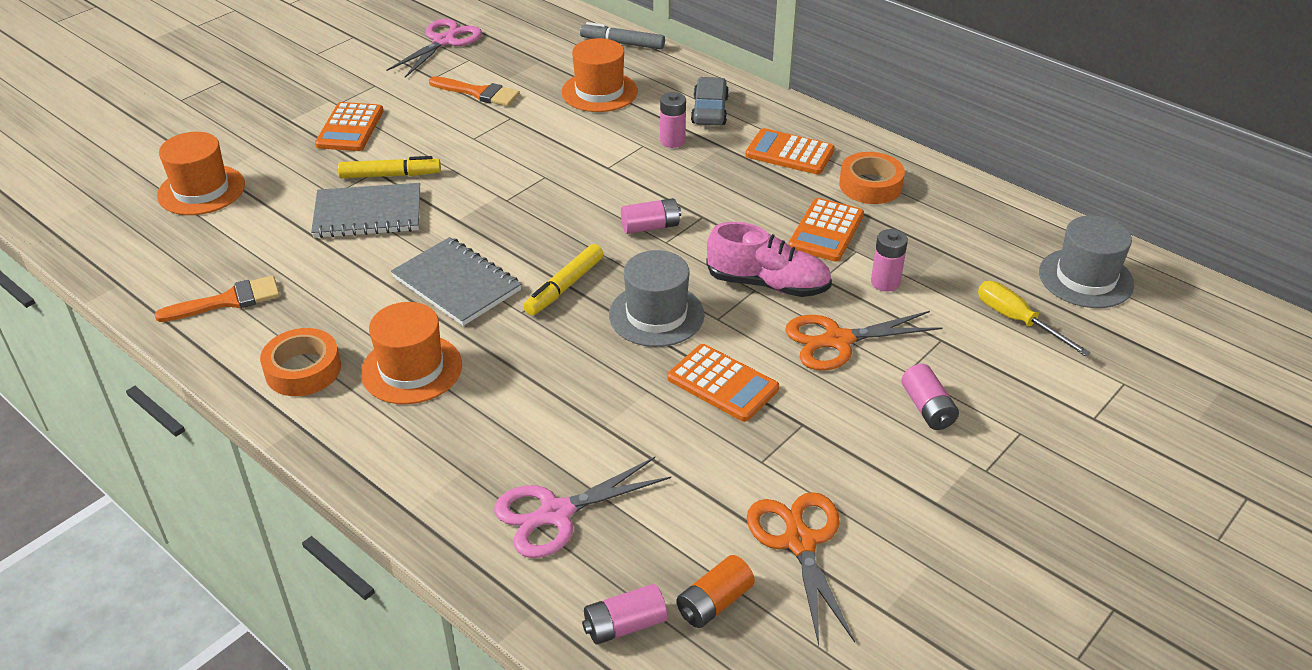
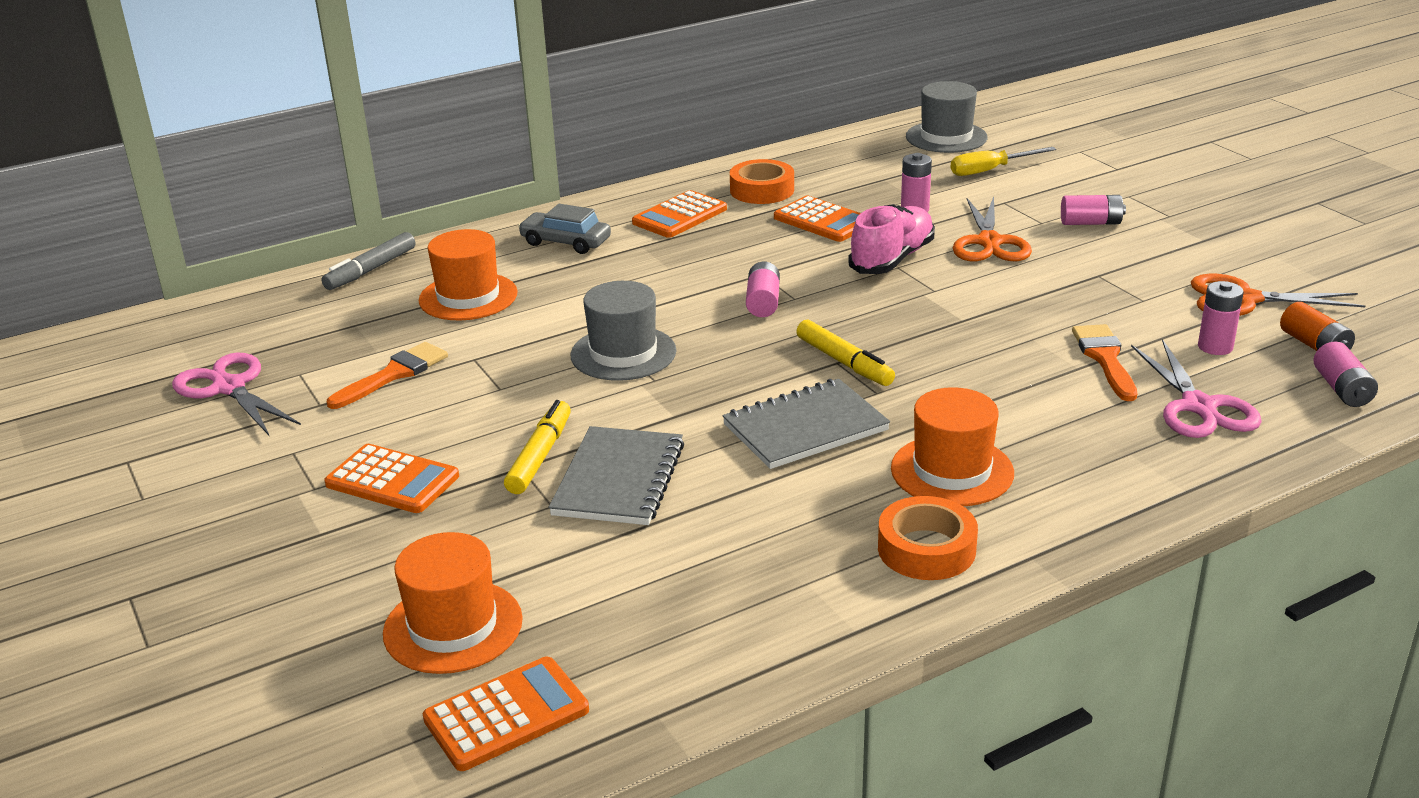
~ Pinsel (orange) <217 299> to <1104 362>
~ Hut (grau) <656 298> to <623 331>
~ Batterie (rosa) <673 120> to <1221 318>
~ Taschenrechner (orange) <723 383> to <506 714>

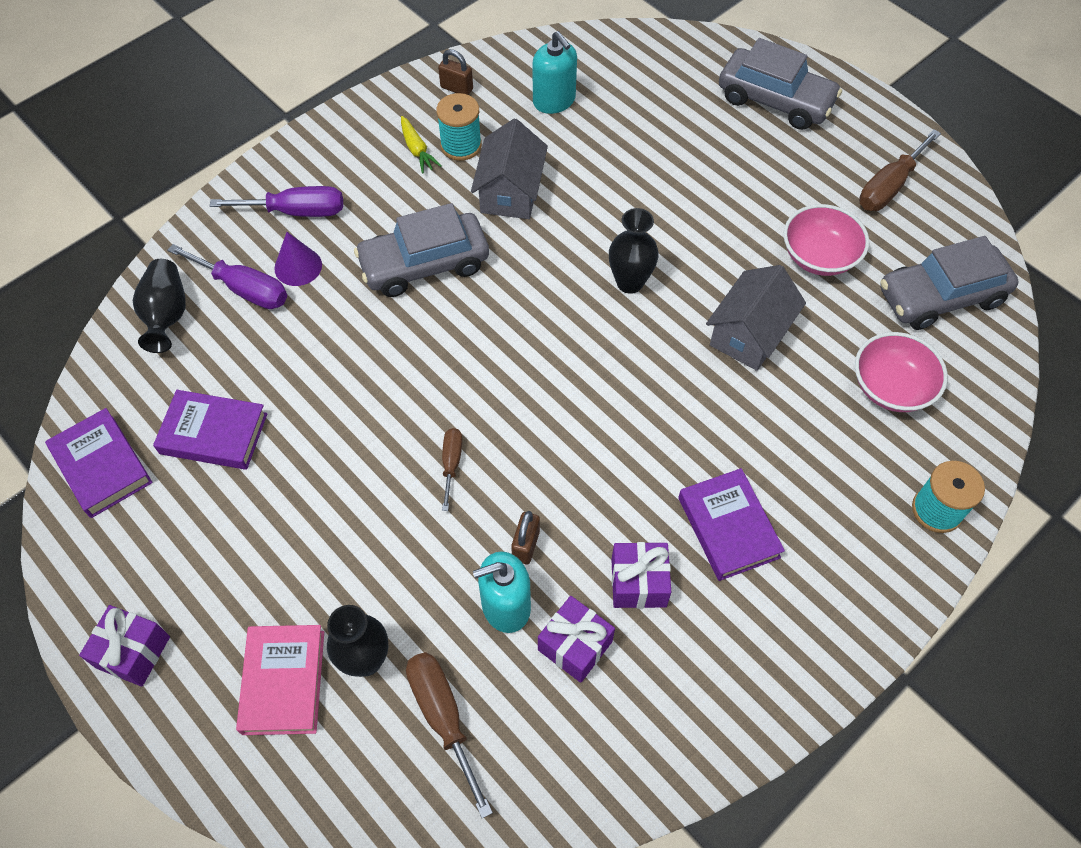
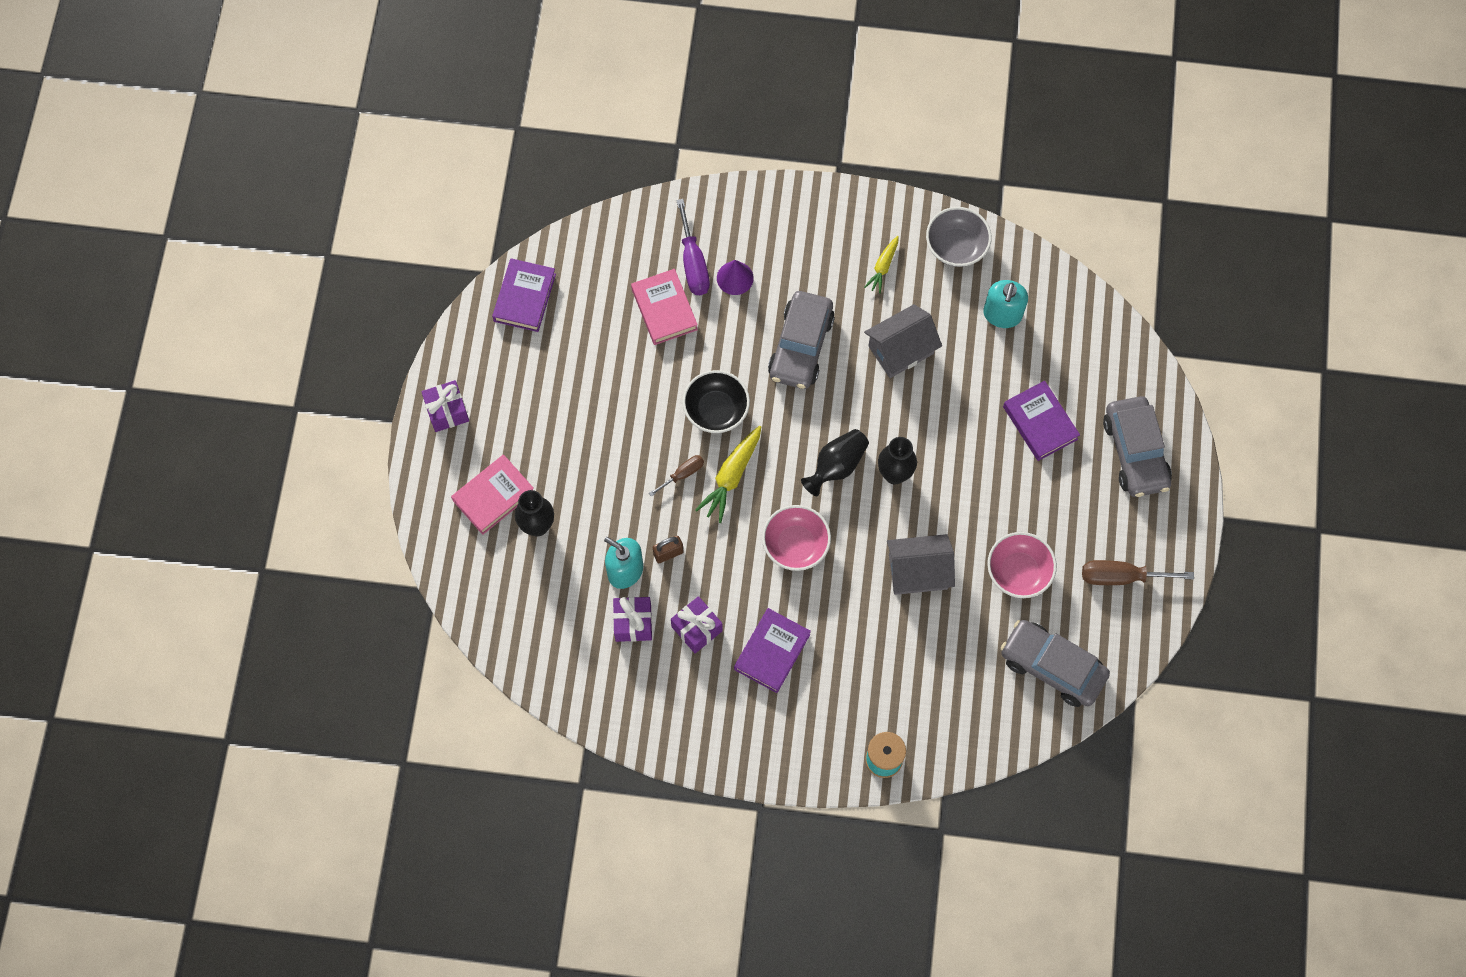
- Schraubenzieher (lila) <276 201>
- Schraubenzieher (braun) <449 735>
- Garnrolle (türkis) <459 127>
+ Buch (rosa) <664 307>
+ Schüssel (schwarz) <716 401>
+ Karotte (gelb) <728 474>
~ Vase (schwarz) <159 306> to <835 462>
~ Buch (lila) <210 430> to <1041 421>
~ Schüssel (rosa) <901 372> to <796 538>
~ Vorhängeschloss (braun) <455 72> to Schüssel (grau) <959 237>
~ Auto (grau) <421 250> = <801 340> 105 degrees counterclockwise

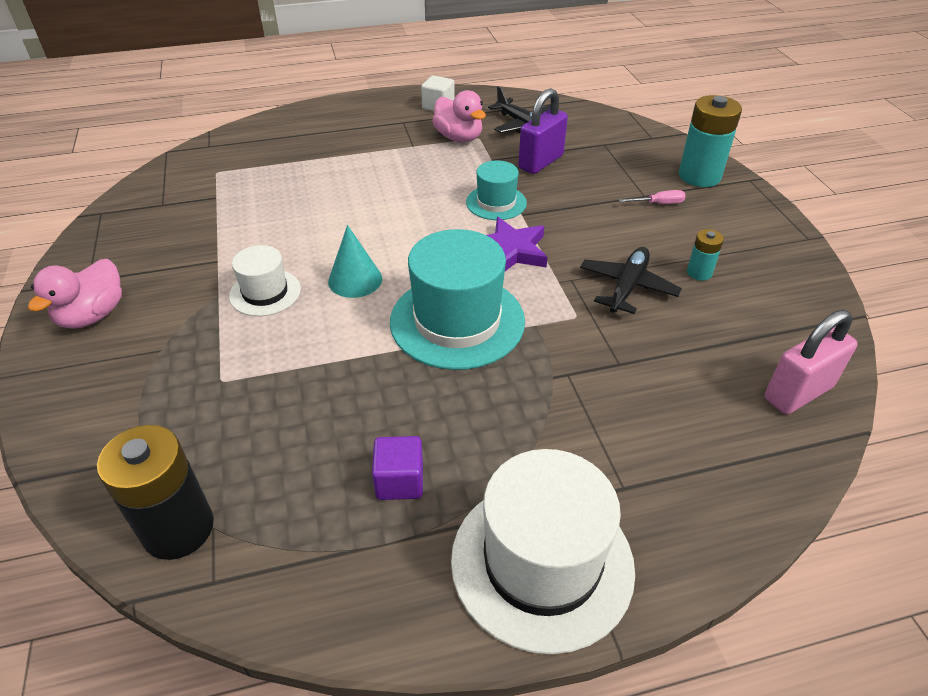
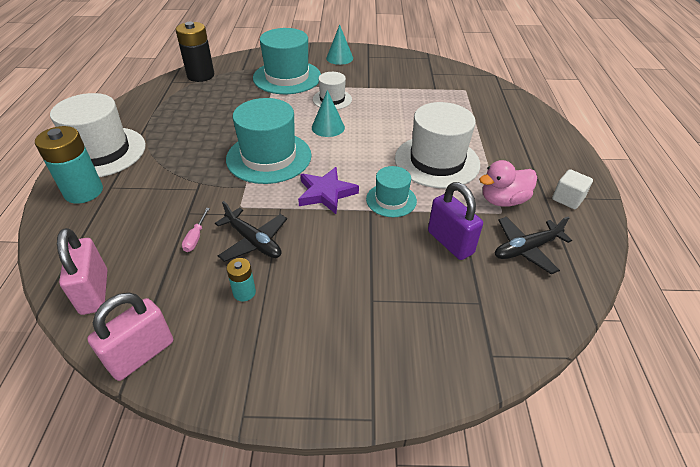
- Kubus (lila) <397 468>
+ Vorhängeschloss (rosa) <130 337>
+ Hut (türkis) <287 61>
+ Hut (weiß) <437 145>
~ Schraubenzieher (rosa) <652 197> to <196 230>
~ Batterie (türkis) <710 141> to <69 165>
~ Ente (rosa) <75 294> to Kegel (türkis) <339 45>

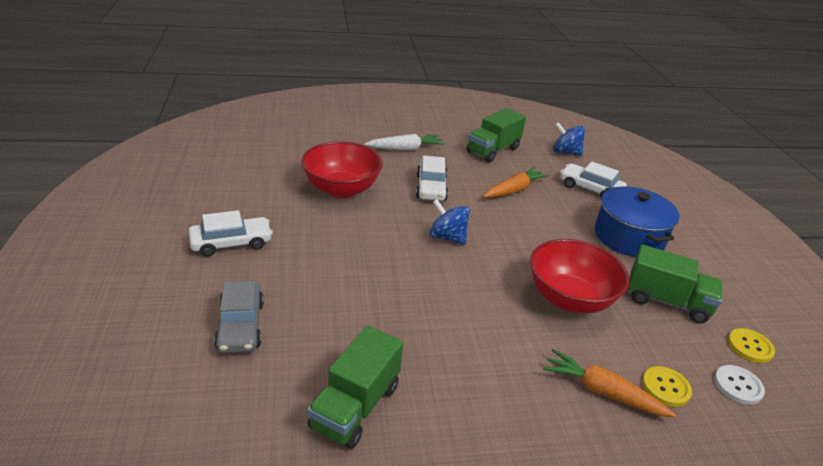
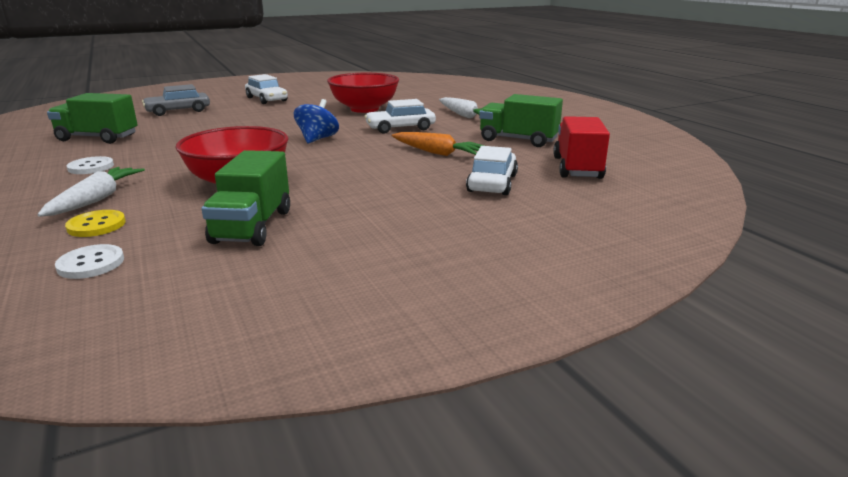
- Kochtopf (blau) <637 221>
- Knopf (gelb) <751 345>
+ Knopf (weiß) <90 165>
~ Kreisel (blau) <569 139> to Lastwagen (rot) <581 147>
~ Karotte (orange) <609 383> to Karotte (weiß) <91 192>

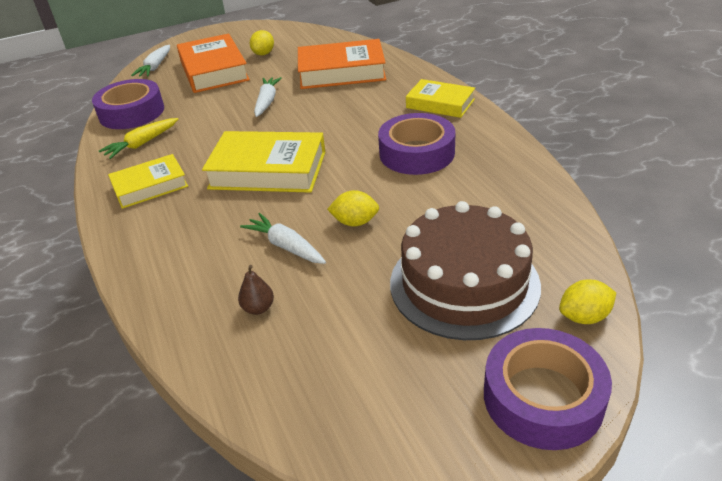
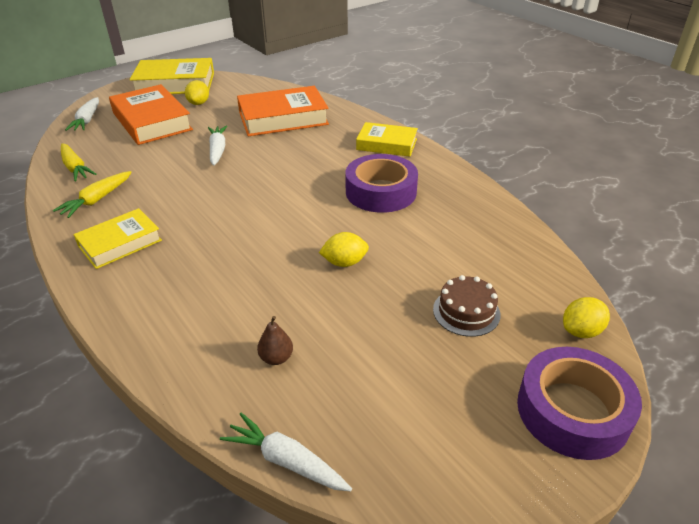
~ Buch (gelb) <263 162> to <172 76>
~ Karotte (weiß) <283 238> to <286 452>
~ Klebeband (lila) <128 104> to Karotte (gelb) <78 162>
~ Kuchen (braun) <465 270> = <467 306> x0.48

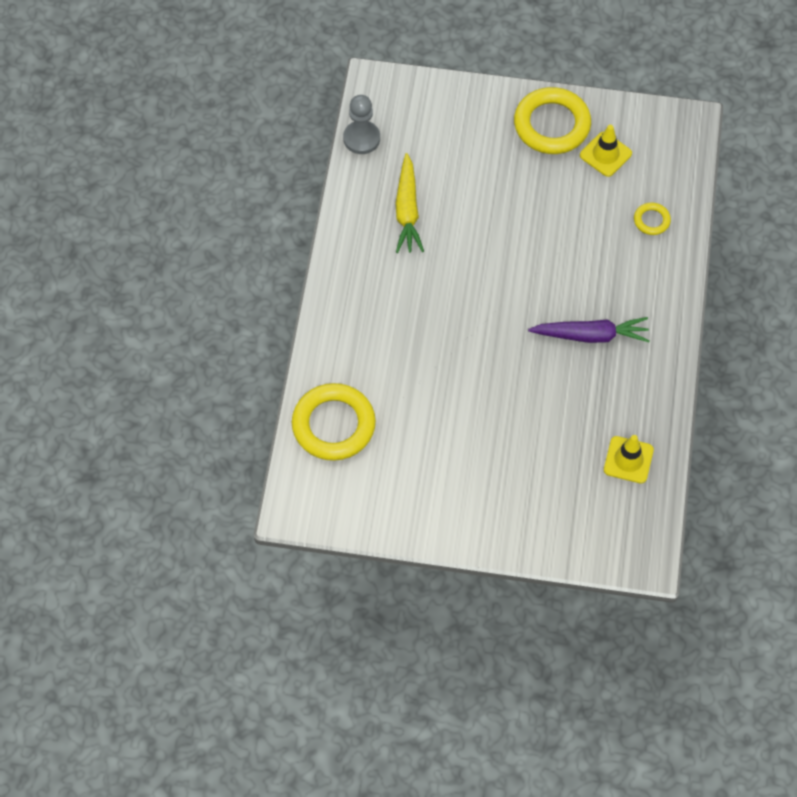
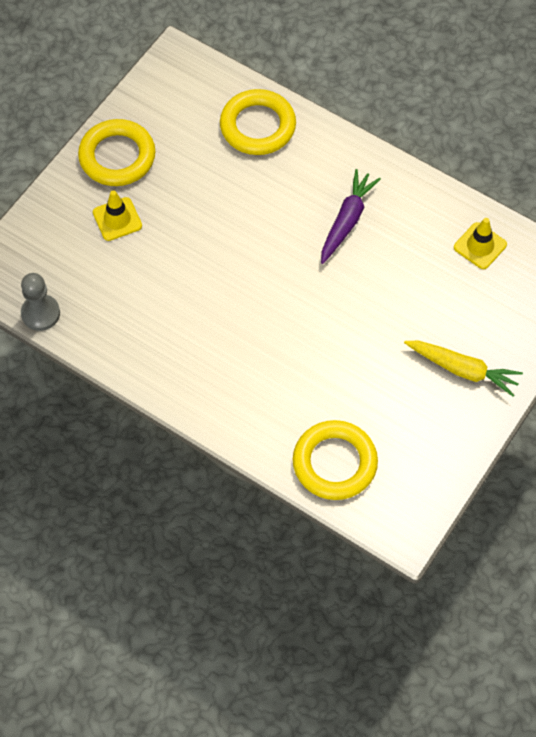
~ Karotte (gelb) <409 203> to <463 368>
~ Leitkegel (gelb) <606 151> to <117 215>
~ Ring (gelb) <652 218> = <258 122> x2.15

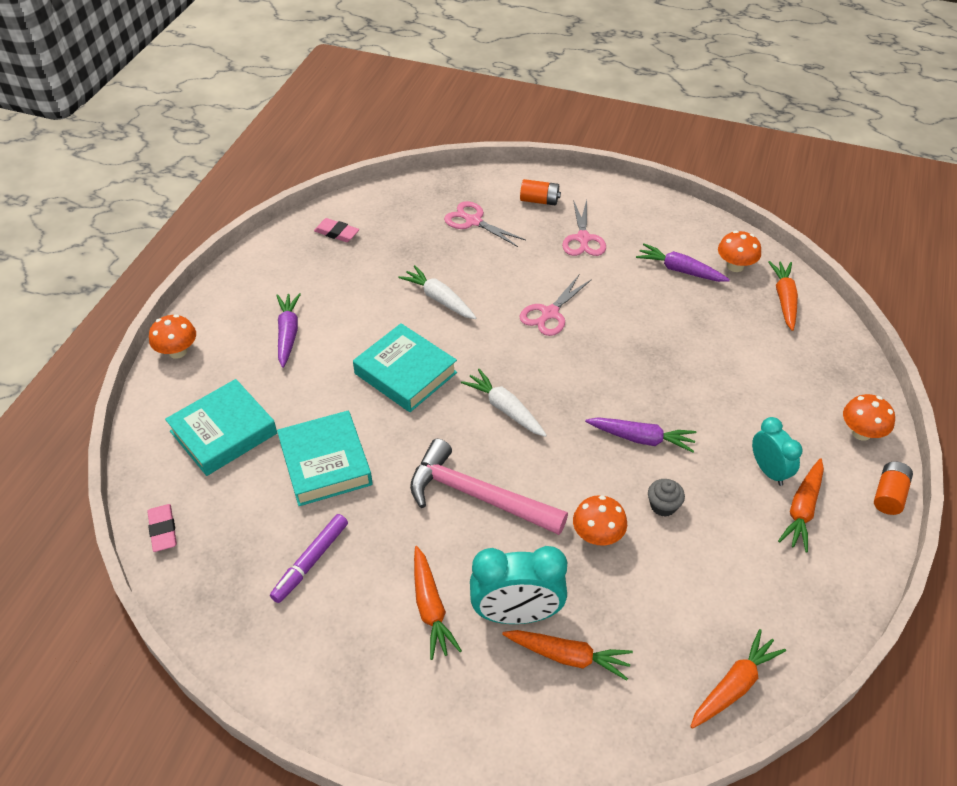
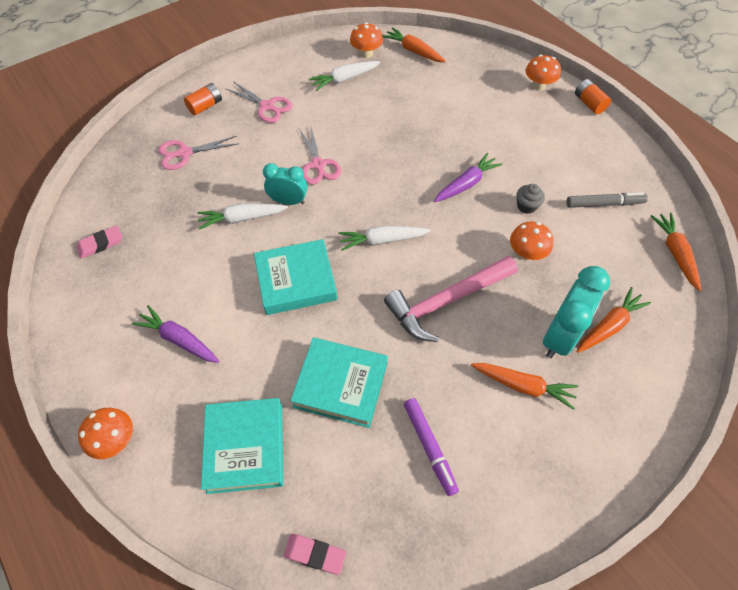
- Karotte (orange) <801 505>
+ Filzstift (grau) <607 200>
~ Wecker (türkis) <777 451> to <285 184>
~ Karotte (lila) <683 262> to Karotte (weiß) <345 76>

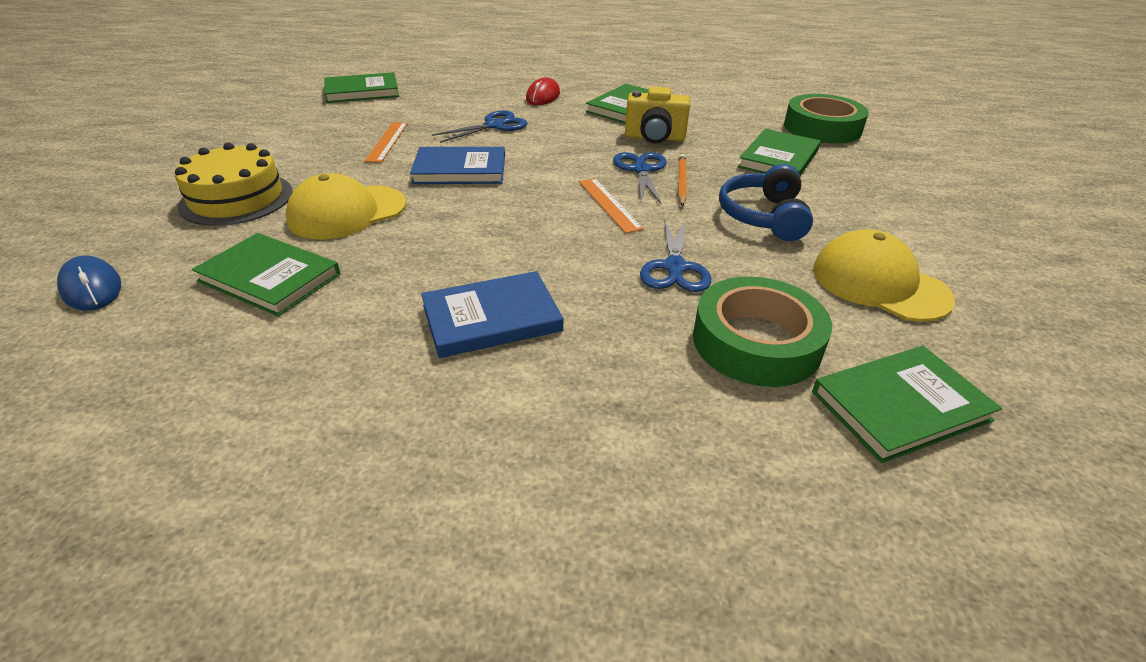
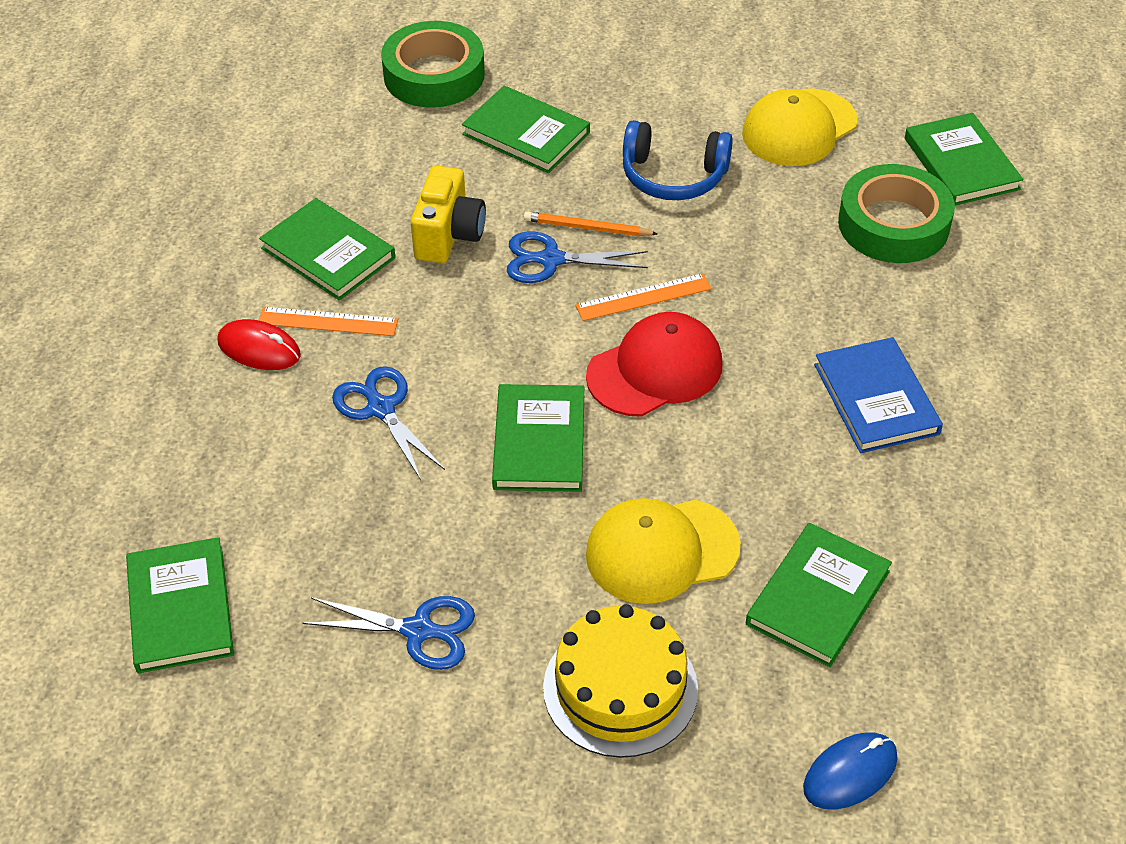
+ Kappe (rot) <654 364>
~ Lineal (orange) <386 142> to <328 321>
~ Schere (blau) <675 255> to <389 633>
~ Buch (blau) <457 165> to Buch (grün) <538 438>
~ Kappe (gelb) <346 206> = <663 551> 105 degrees clockwise

